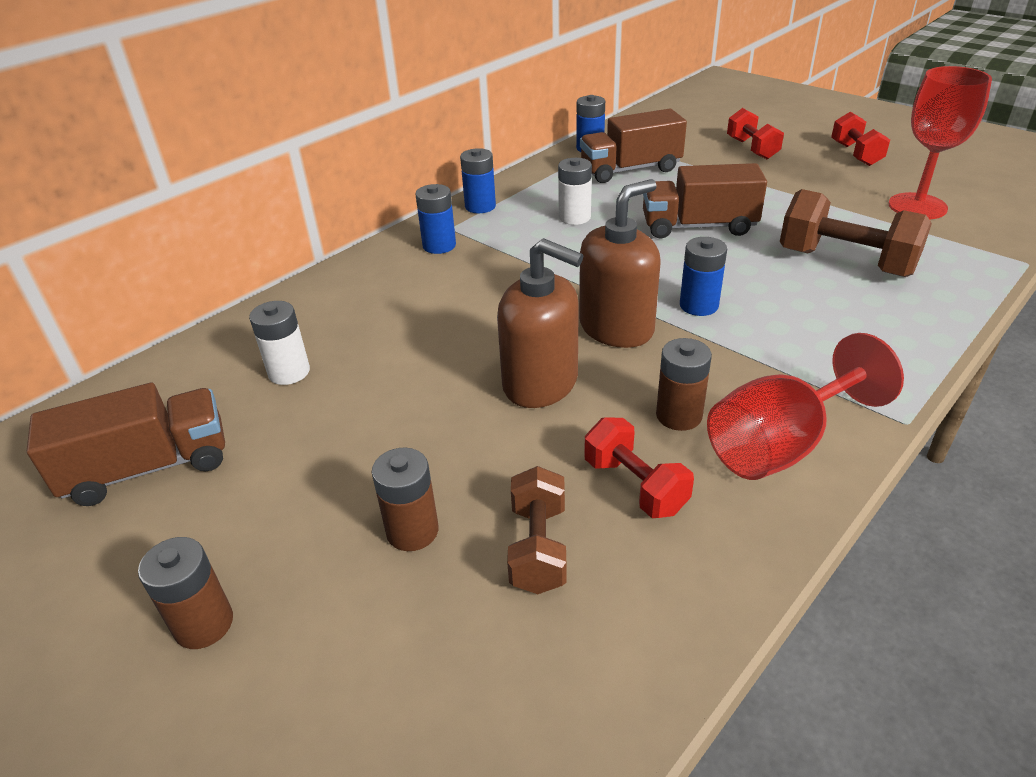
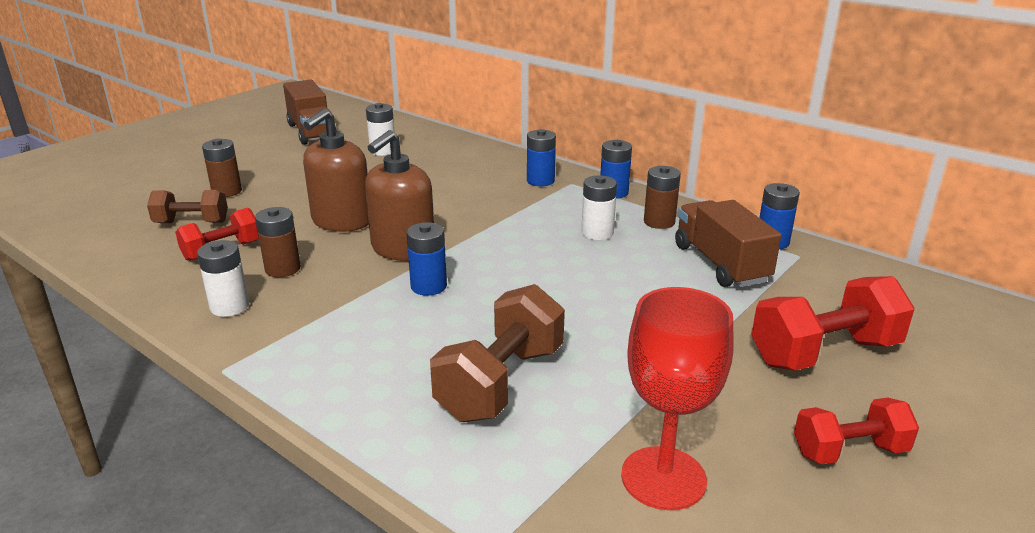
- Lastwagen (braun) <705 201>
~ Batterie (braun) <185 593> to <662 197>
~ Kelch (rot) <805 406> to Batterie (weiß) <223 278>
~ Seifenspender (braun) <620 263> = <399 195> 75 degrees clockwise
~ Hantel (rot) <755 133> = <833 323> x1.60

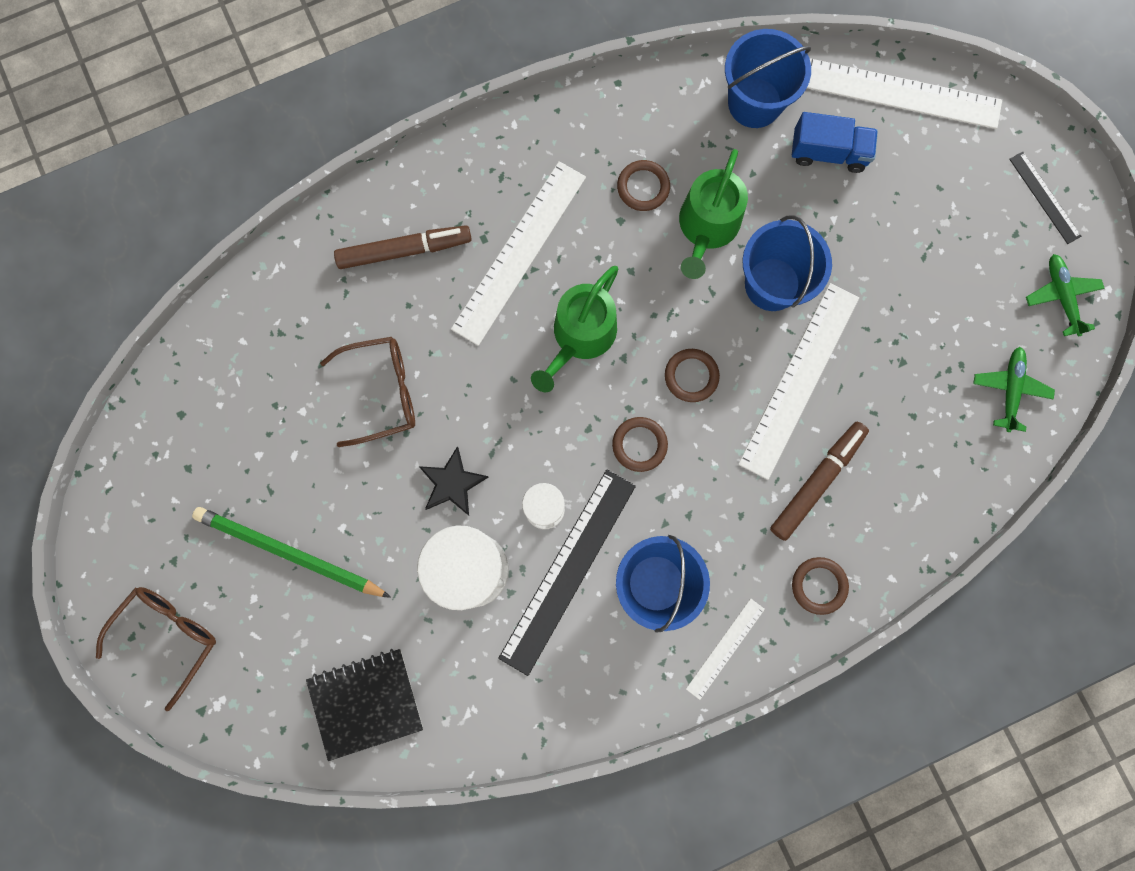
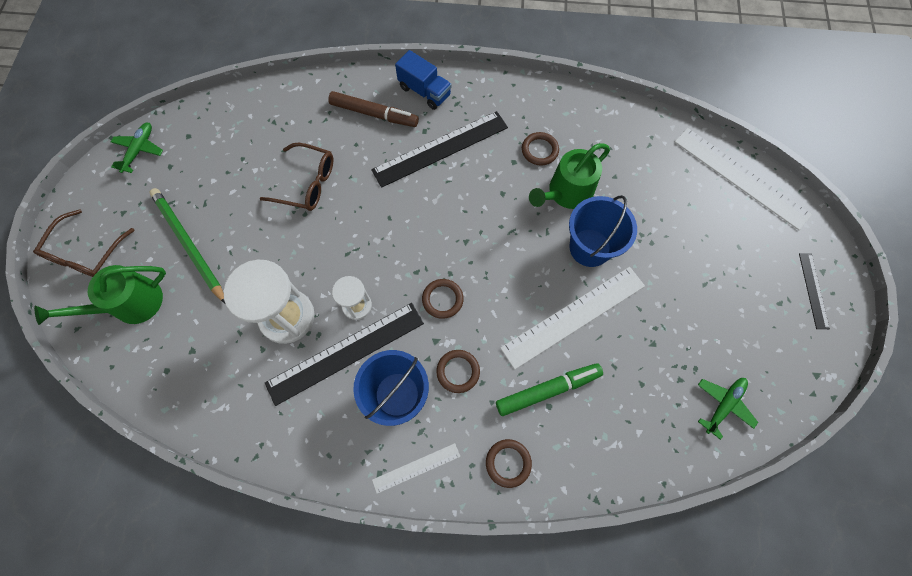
- Notizbuch (schwarz) <364 705>
- Stern (schwarz) <453 481>
- Eimer (blau) <768 78>
~ Gießkanne (grün) <574 329> to <100 295>
~ Ring (braun) <692 375> to <458 371>
~ Lastwagen (blau) <835 142> to <423 80>
~ Flugzeug (grün) <1065 295> to <137 148>
~ Lineal (weiß) <518 253> to Lineal (schwarz) <439 149>
~ Filzstift (braun) <819 481> to Filzstift (grün) <549 389>
~ Brille (braun) <156 649> = <83 243> 135 degrees clockwise

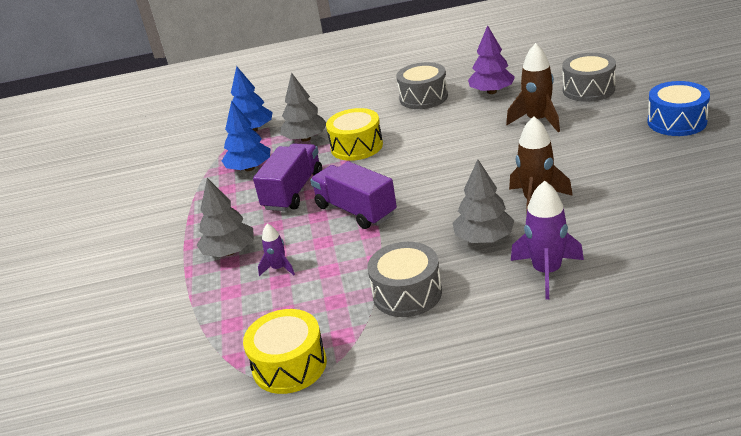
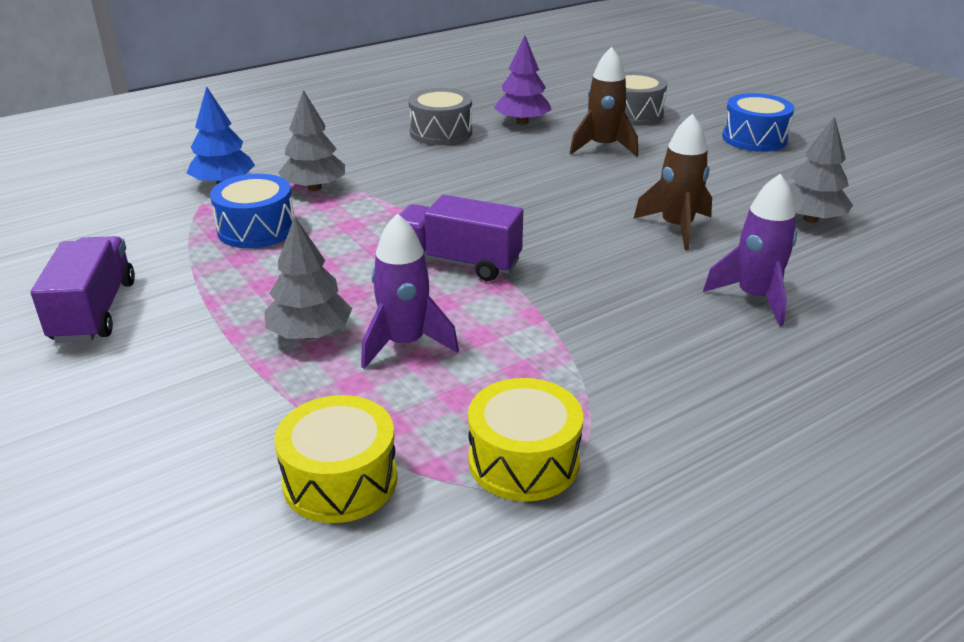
- Trommel (grau) <404 279>
~ Lastwagen (lila) <287 177> to <83 289>
~ Trommel (gelb) <354 134> to <336 459>
~ Baum (grau) <483 201> to <821 169>
~ Baum (blau) <246 136> to Trommel (blau) <252 211>
~ Rakete (lila) <276 250> = <410 291> x1.80

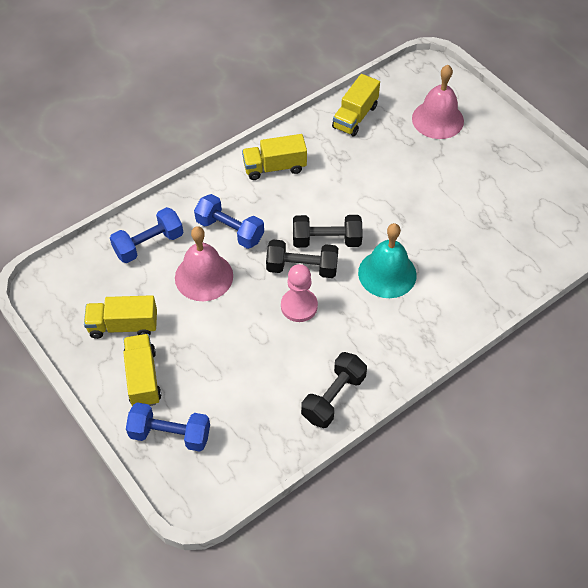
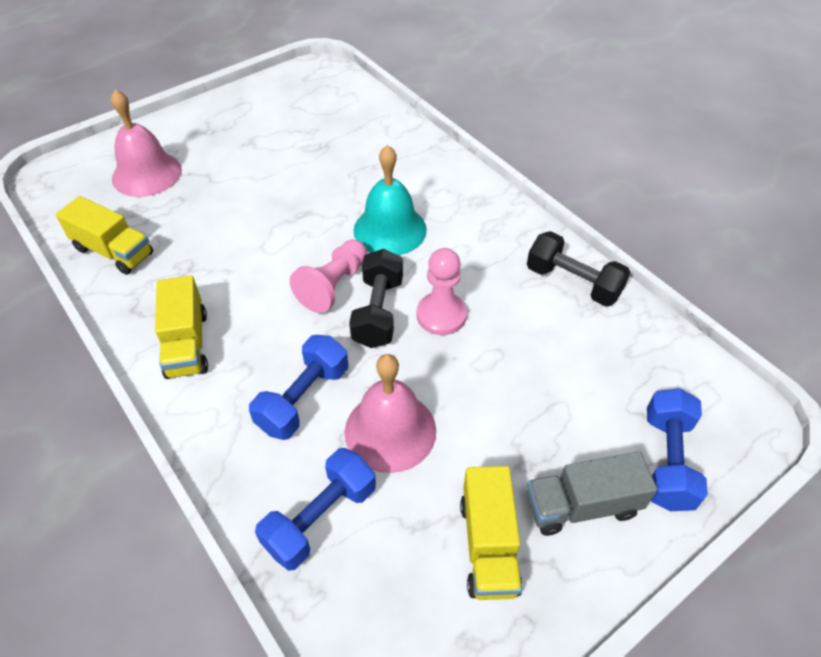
~ Hantel (schwarz) <327 231> to Bauer (rosa) <328 276>
~ Lastwagen (gelb) <142 370> to Lastwagen (grau) <592 494>
~ Hantel (blau) <146 235> = <315 509> 75 degrees clockwise

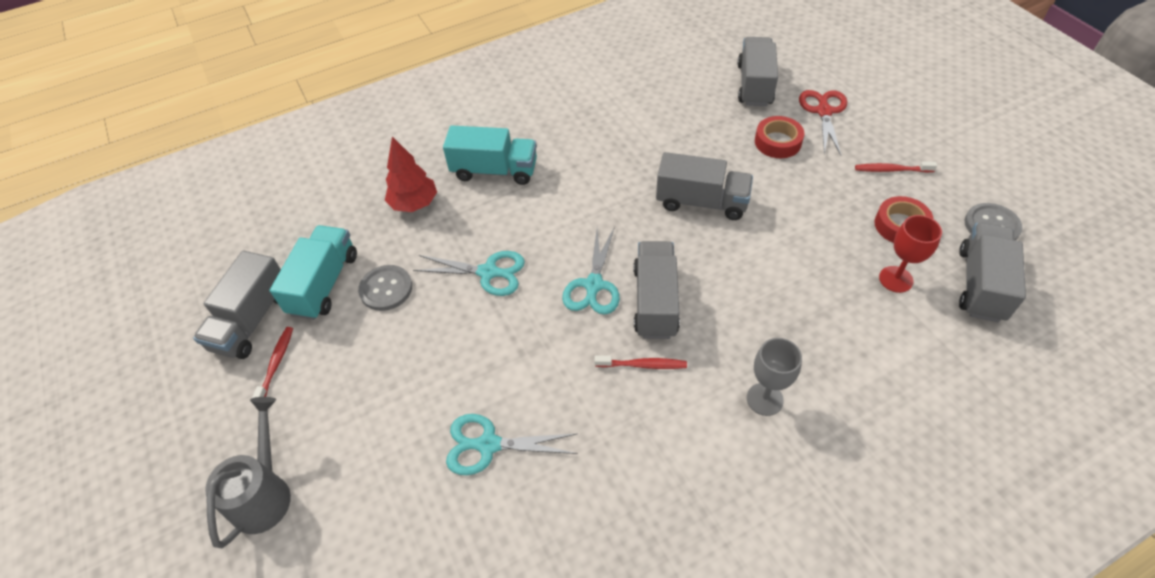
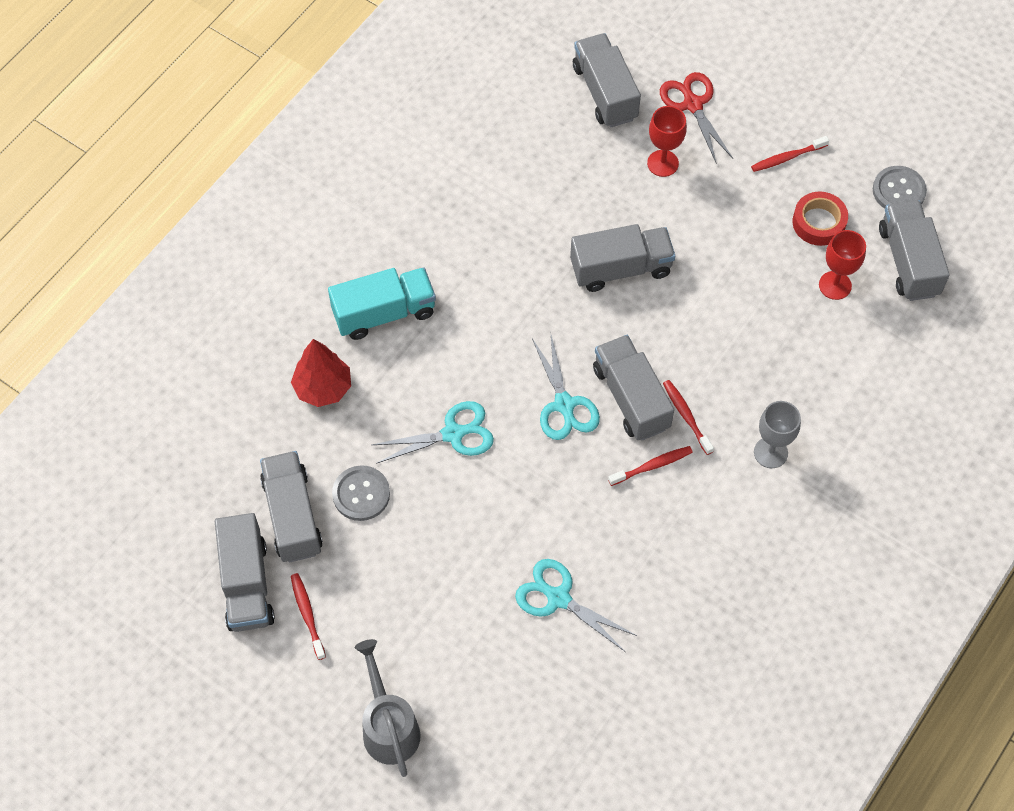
+ Zahnbürste (rot) <688 417>
~ Klebeband (rot) <779 137> to Kelch (rot) <667 141>
~ Lastwagen (türkis) <313 272> to Lastwagen (grau) <291 507>
~ Schere (türkis) <512 444> = <576 605> 60 degrees clockwise

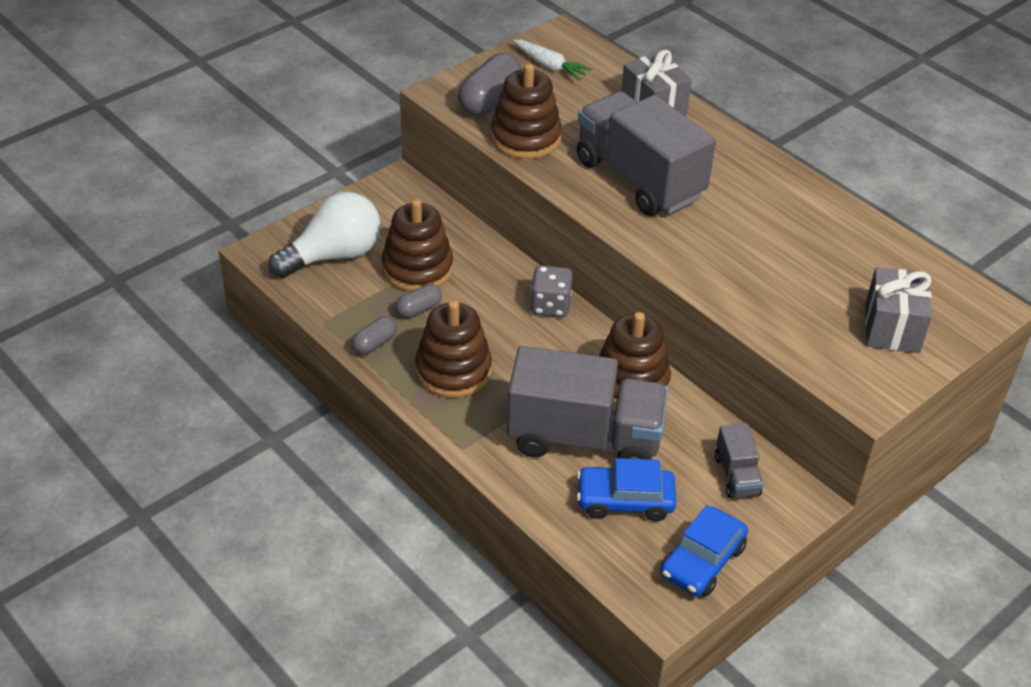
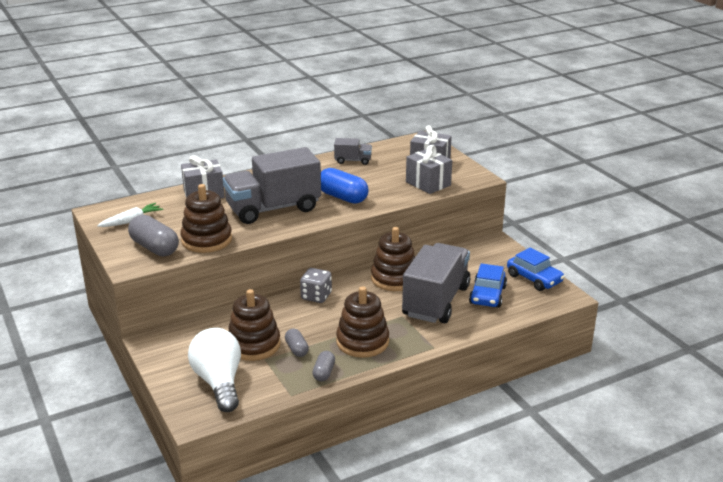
+ Kapsel (blau) <345 186>
+ Geschenk (grau) <429 169>
~ Lastwagen (grau) <739 461> to <353 151>
~ Kapsel (grau) <374 335> = <323 366> 45 degrees clockwise

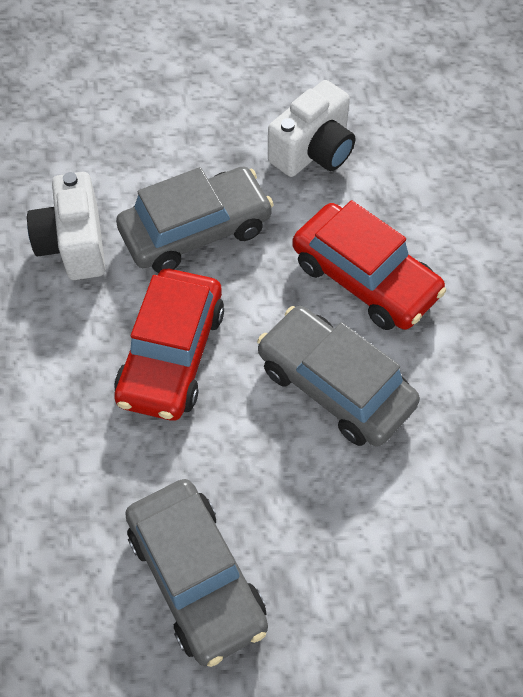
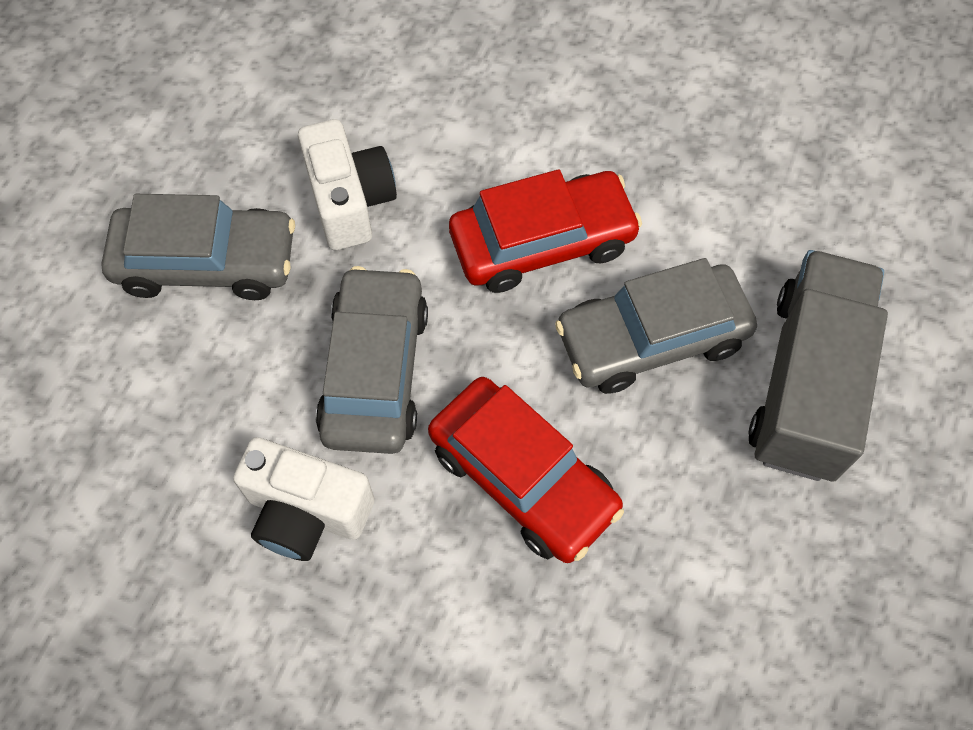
+ Lastwagen (grau) <818 366>
~ Auto (grau) <196 573> to <198 247>

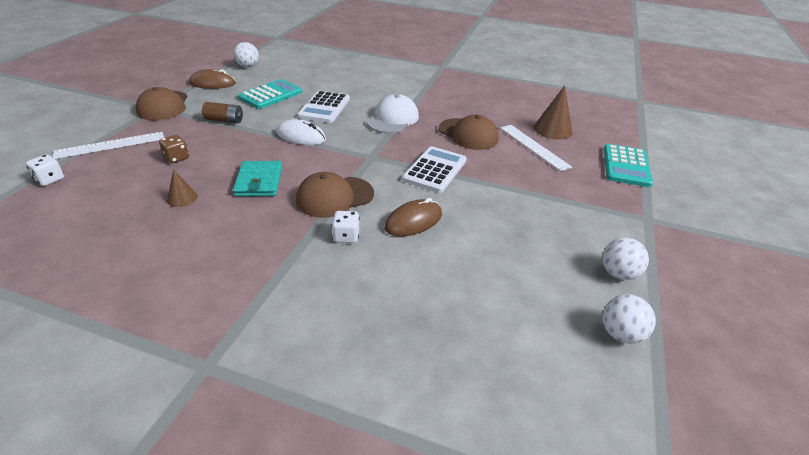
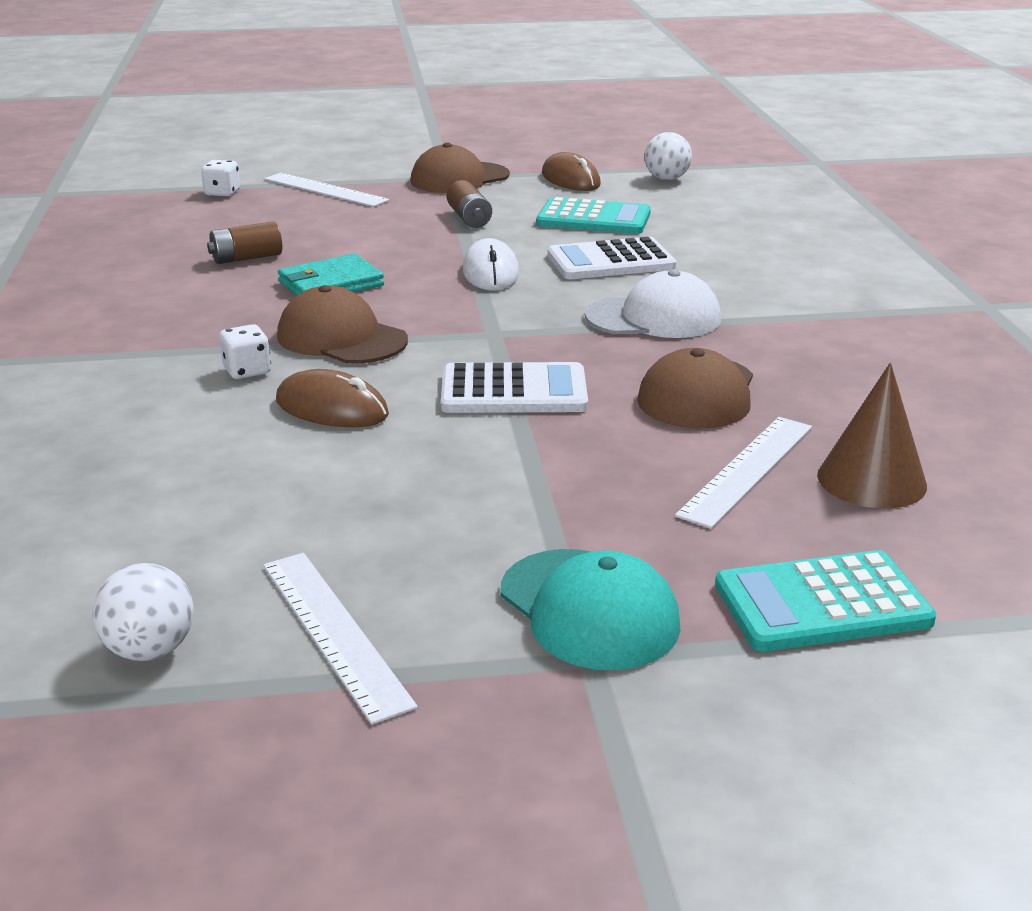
- Spielwürfel (braun) <174 149>
+ Kappe (türkis) <590 609>
~ Kegel (braun) <182 188> to Batterie (braun) <244 242>
~ Ball (weiß) <625 259> to Lineal (weiß) <340 639>

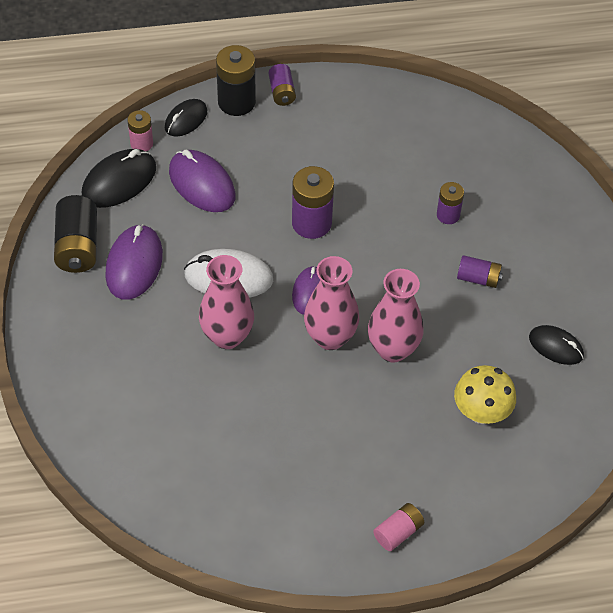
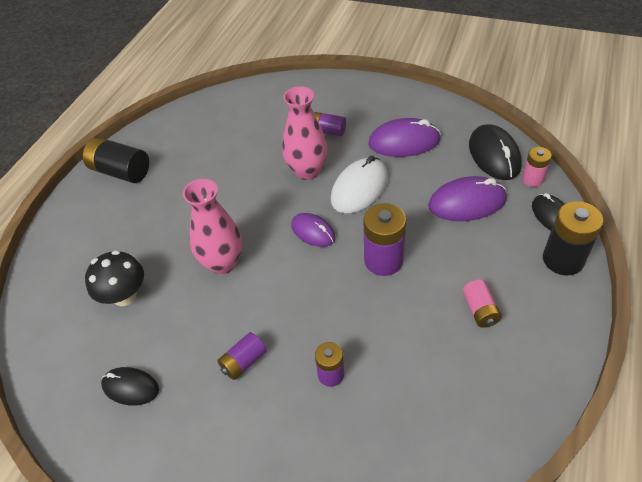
- Vase (rosa) <331 303>
~ Batterie (schwarz) <75 234> to <116 160>
~ Batterie (lila) <282 85> to <330 124>
~ Batterie (rosa) <398 527> to <482 304>
~ Pilz (gelb) <485 394> to Pilz (schwarz) <114 278>
~ Computermaus (lila) <134 262> = <404 137> 45 degrees counterclockwise
~ Computermaus (schwarz) <556 345> = <130 386> 45 degrees clockwise

